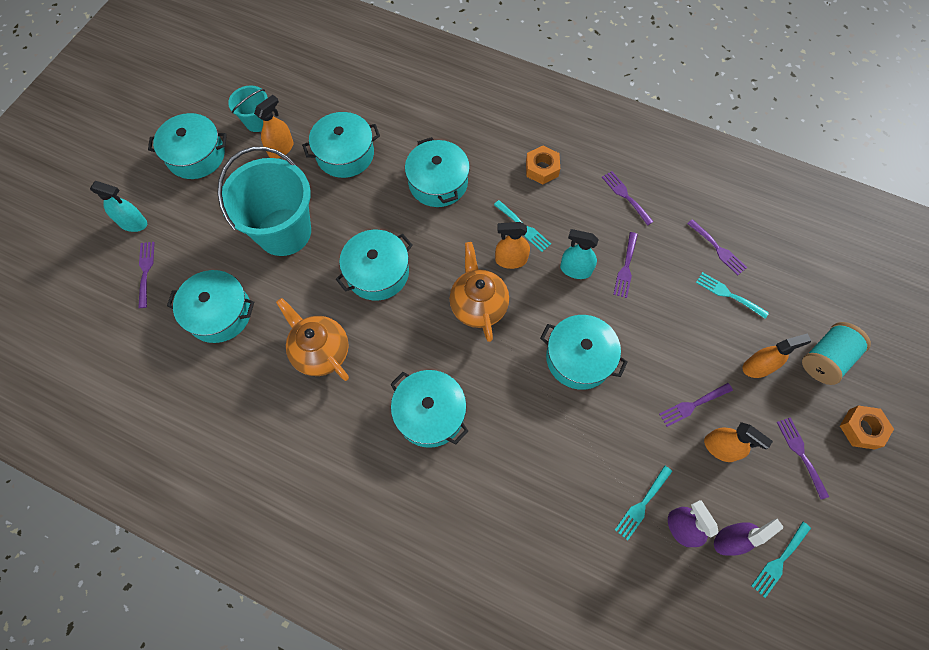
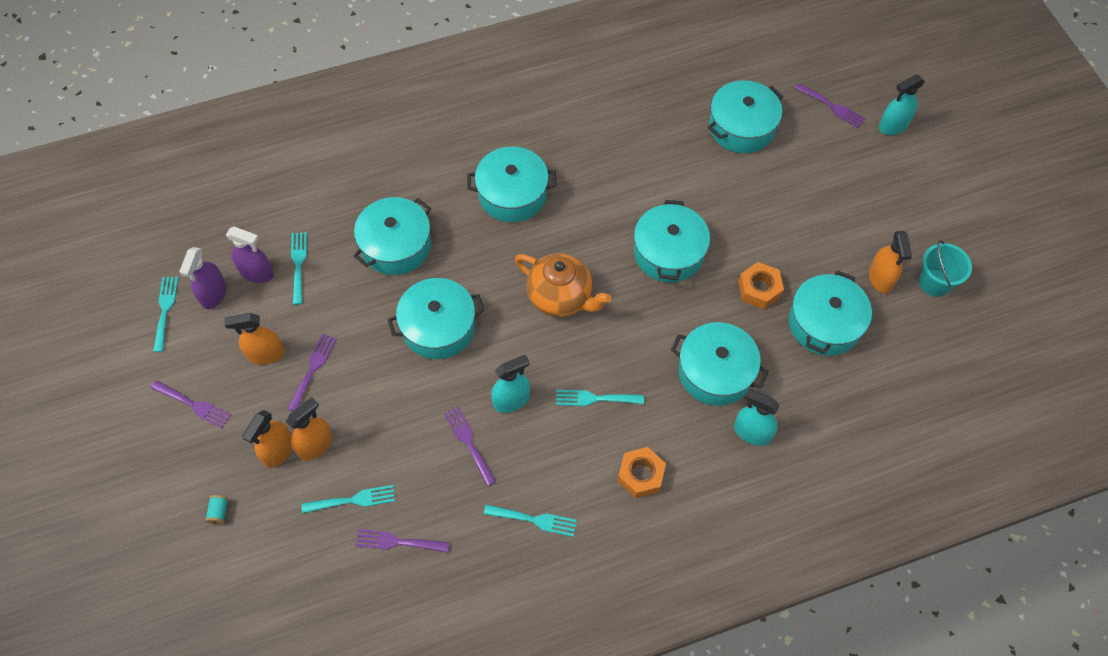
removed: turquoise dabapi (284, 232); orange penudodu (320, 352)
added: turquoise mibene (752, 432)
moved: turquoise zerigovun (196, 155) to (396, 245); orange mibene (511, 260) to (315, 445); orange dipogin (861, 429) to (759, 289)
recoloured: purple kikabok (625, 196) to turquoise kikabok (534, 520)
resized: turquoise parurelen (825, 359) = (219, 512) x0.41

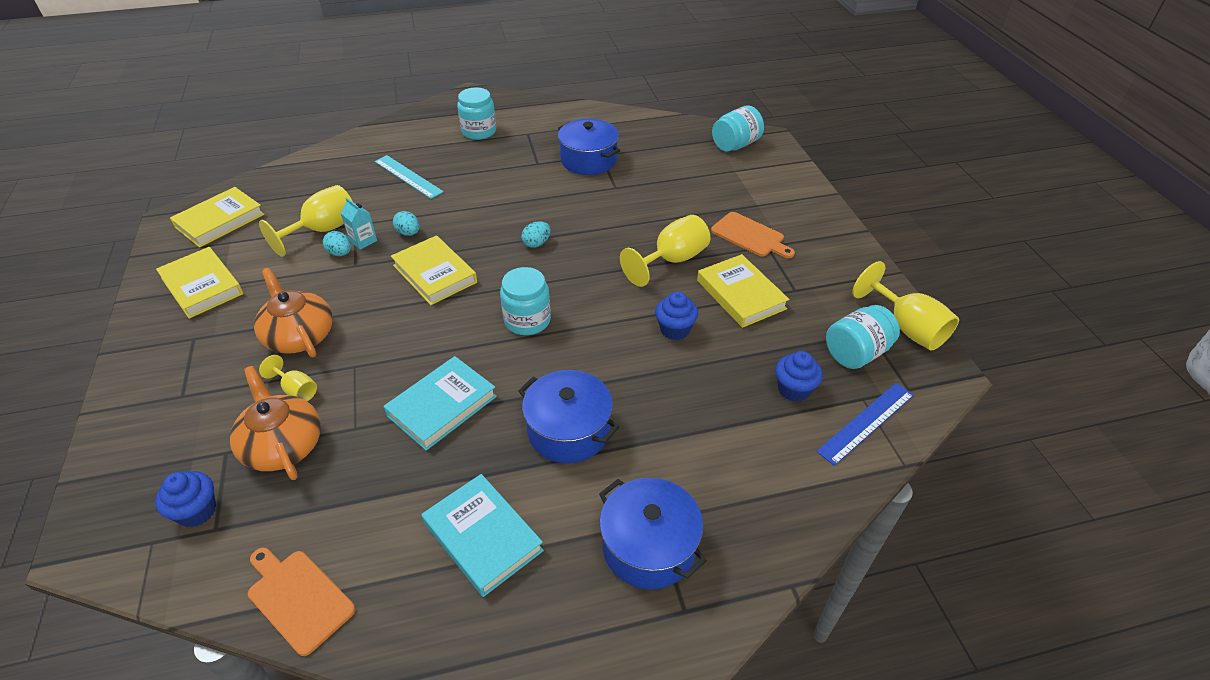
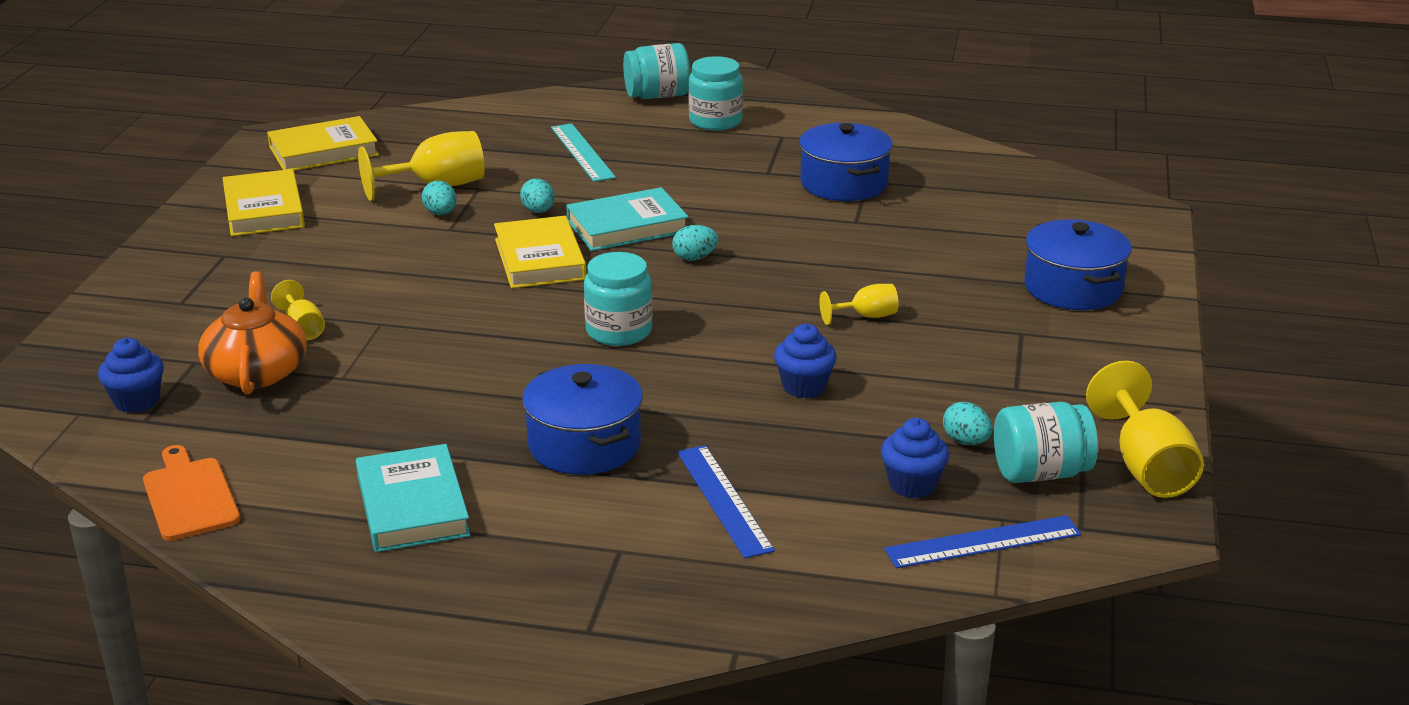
removed: orange penudodu (299, 335); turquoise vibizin (363, 241); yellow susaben (741, 294); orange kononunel (750, 236)
added: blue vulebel (724, 500); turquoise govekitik (966, 441)
moved: turquoise susaben (442, 406) to (627, 226); blue zerigovun (649, 546) to (1073, 288); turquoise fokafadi (735, 145) to (657, 96)
resized: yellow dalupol (672, 260) = (866, 316) x0.55

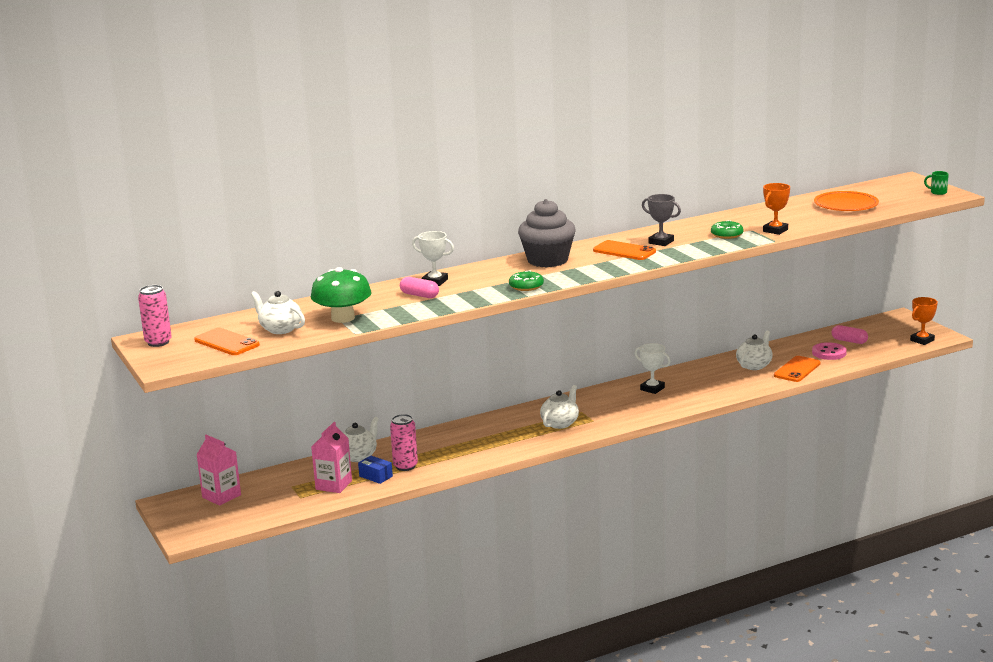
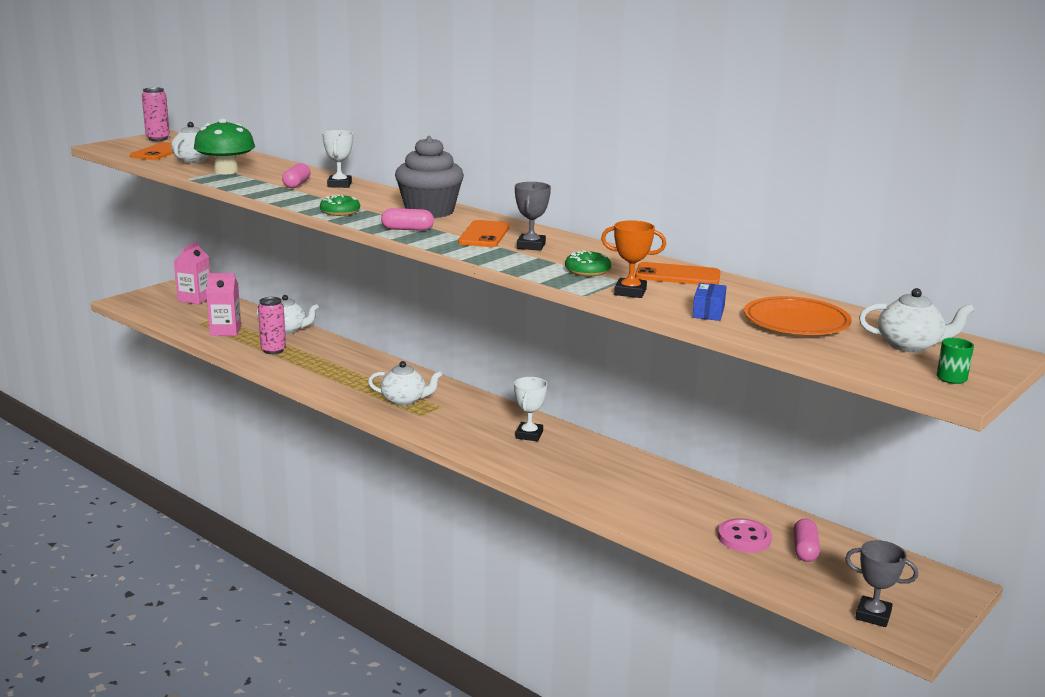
added: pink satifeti (407, 229)
moved: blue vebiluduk (376, 476) to (708, 312); white penudodu (754, 365) to (910, 346); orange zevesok (797, 369) to (677, 275)
recoloured: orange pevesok (922, 340) to grey pevesok (873, 615)

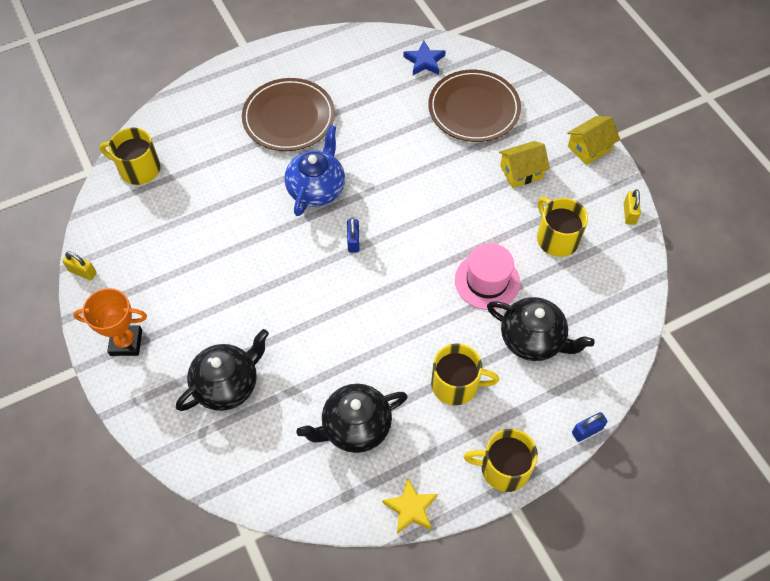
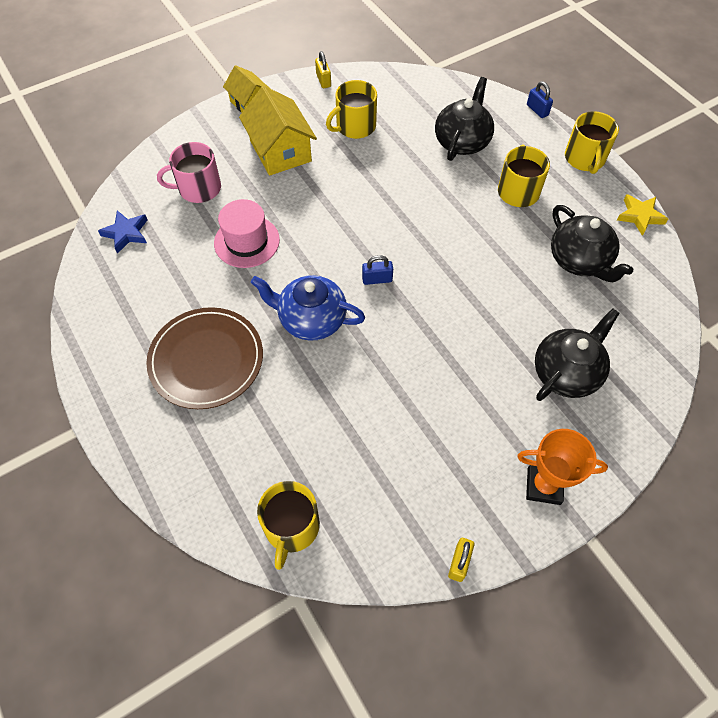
moved: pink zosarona (487, 281) to (247, 241)
replaced: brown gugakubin (474, 109) to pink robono (198, 188)
turned: orange pevesok (126, 342) = (543, 486) 75 degrees counterclockwise; black penudodu (227, 384) = (566, 372) 90 degrees clockwise; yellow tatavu (629, 213) = (323, 80) 75 degrees clockwise
resized: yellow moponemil (521, 172) = (280, 151) x1.57

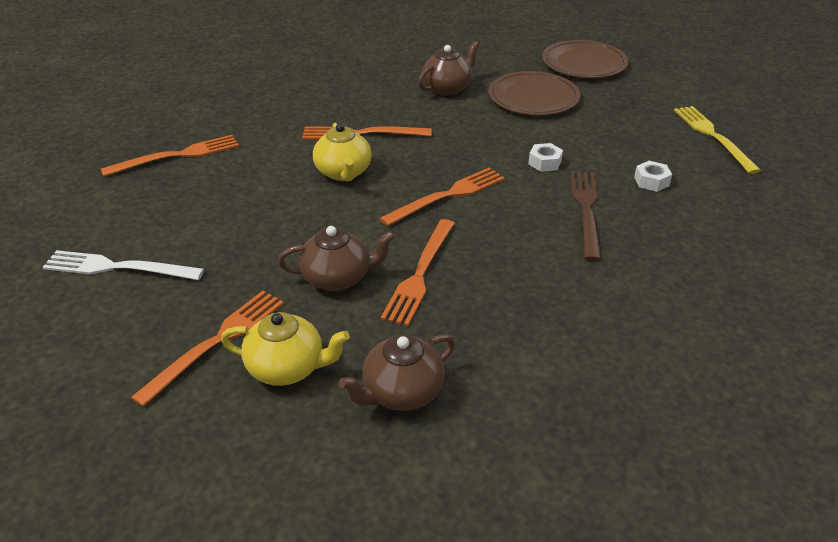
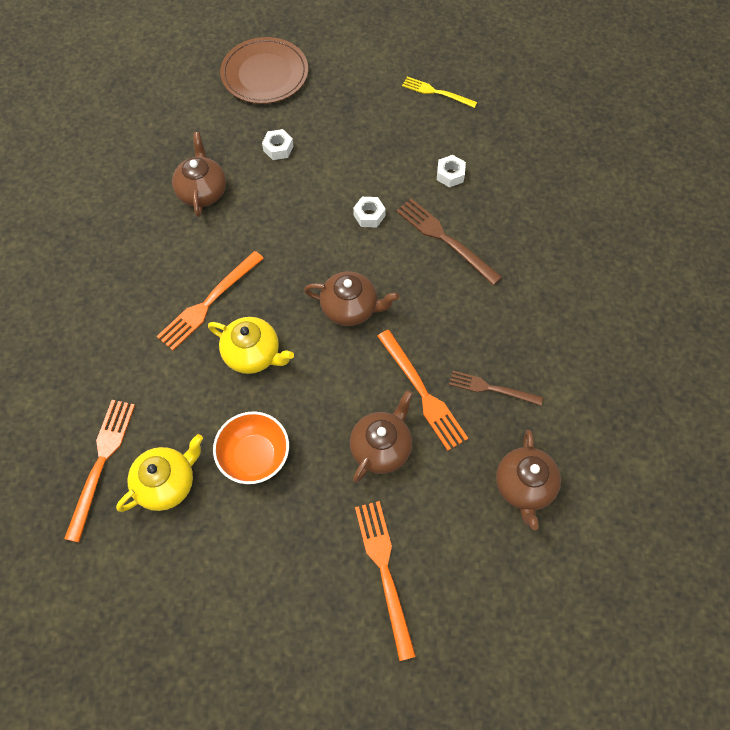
removed: white kikabok (118, 267)
added: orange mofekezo (254, 456); brown kikabok (492, 388)
moved: yellow penudodu (287, 368) to (167, 483)
replaced: orange kikabok (447, 196) to brown penudodu (350, 308); brown gugakubin (533, 97) to white dipogin (278, 148)
resized: yellow kikabok (713, 136) = (436, 92) x0.66

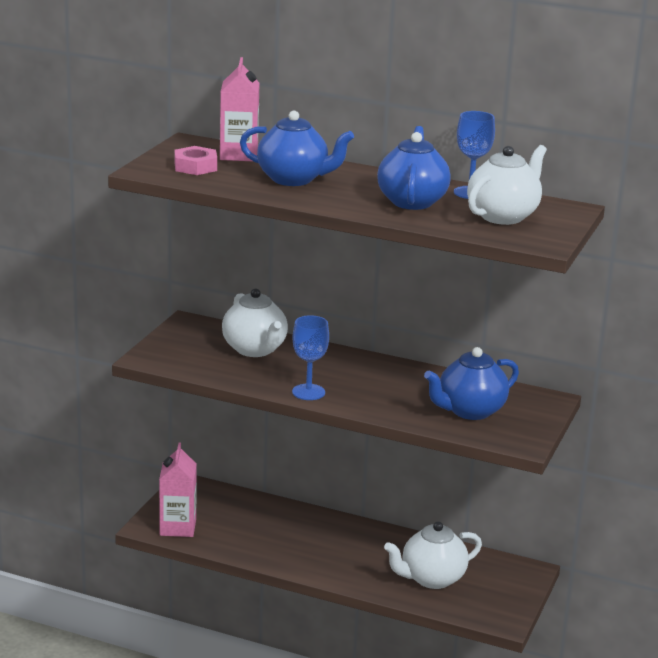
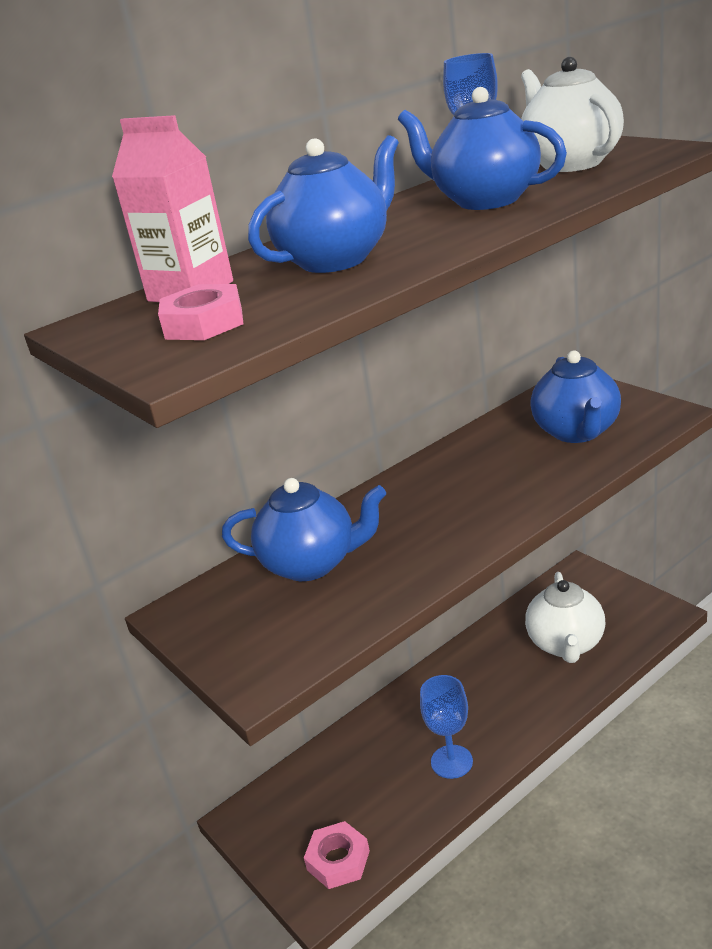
moved: blue dalupol (308, 392) to (451, 762)
replaced: pink vibizin (178, 527) to pink dipogin (338, 860)
recoloured: white penudodu (255, 350) to blue penudodu (312, 563)

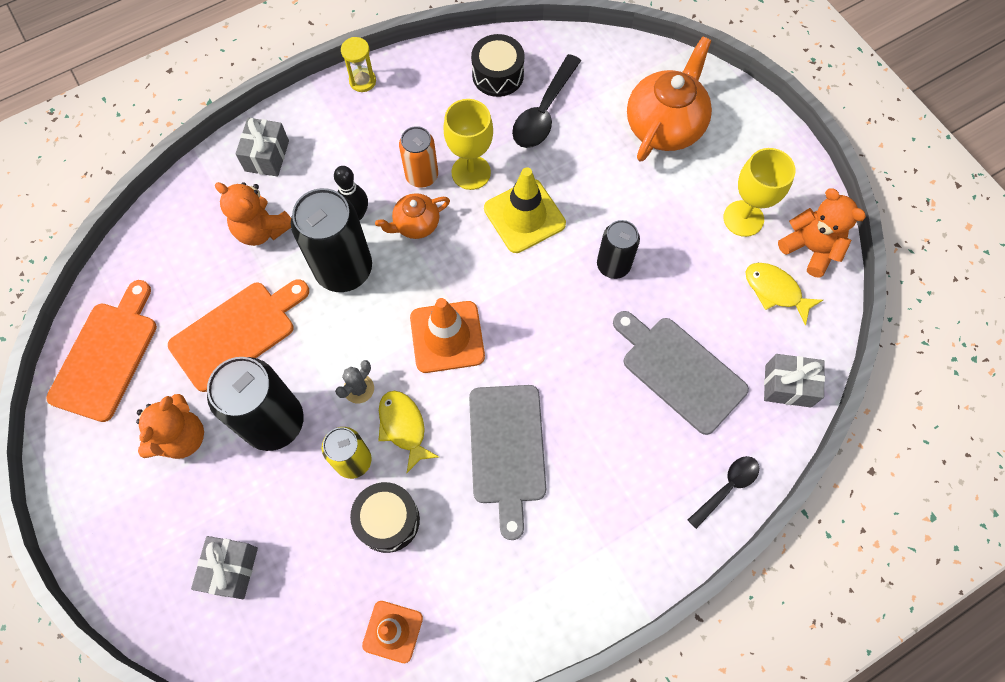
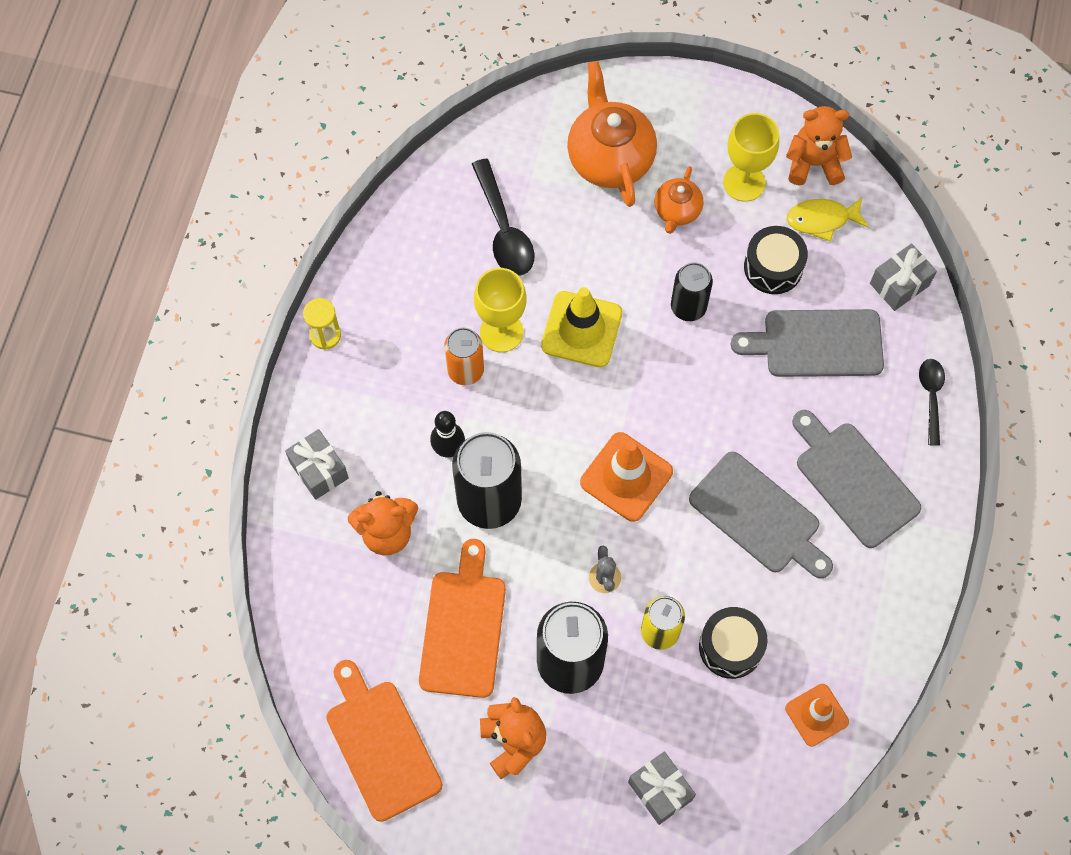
removed: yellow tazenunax (403, 427)
added: grey kononunel (853, 480)
moved: orange penudodu (416, 224) to (677, 211); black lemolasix (498, 75) to (773, 267)

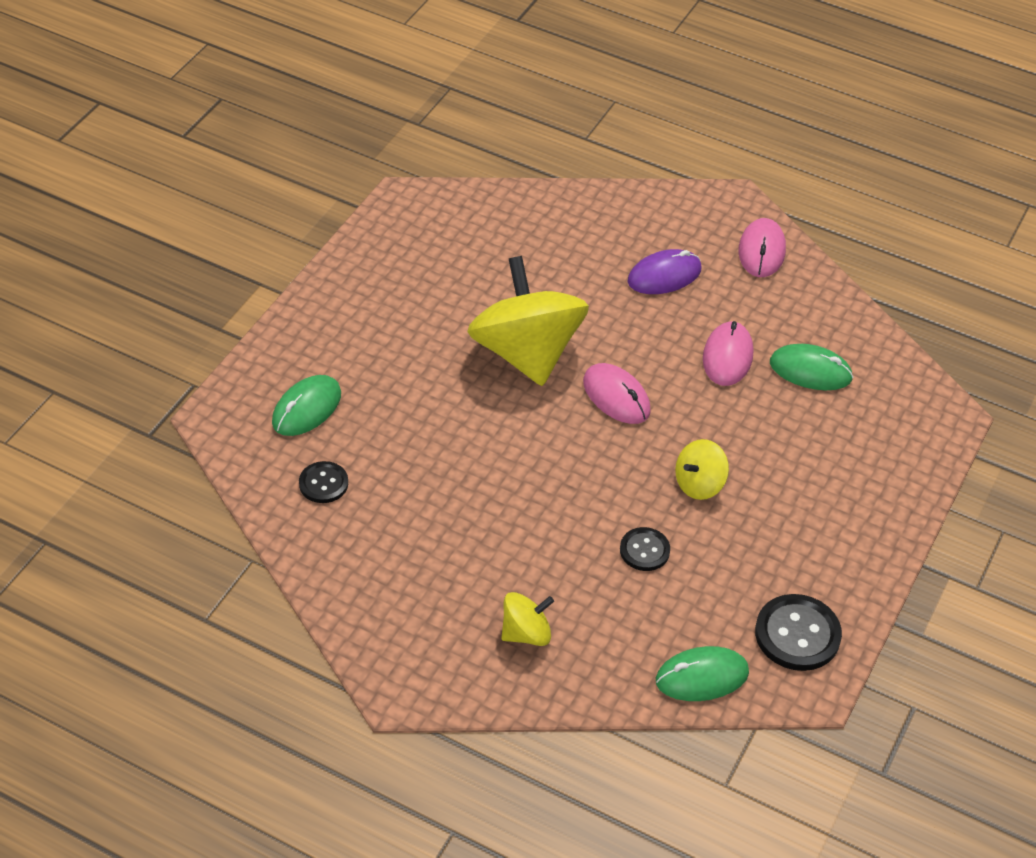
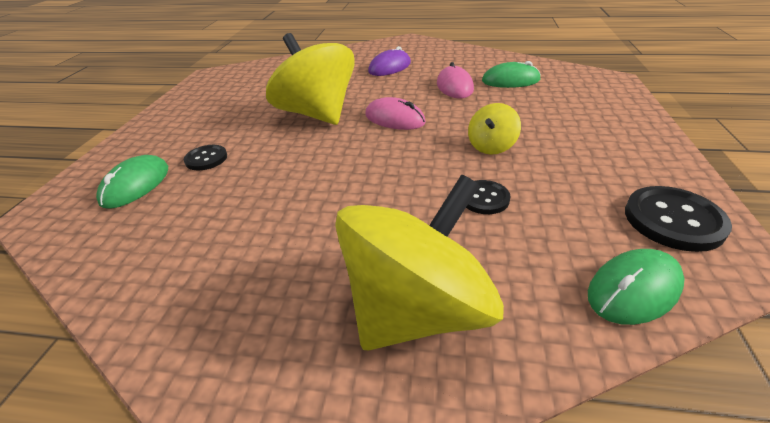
removed: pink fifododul (761, 251)
moved: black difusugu (323, 483) to (206, 159)
resized: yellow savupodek (526, 633) = (417, 309) x2.15

